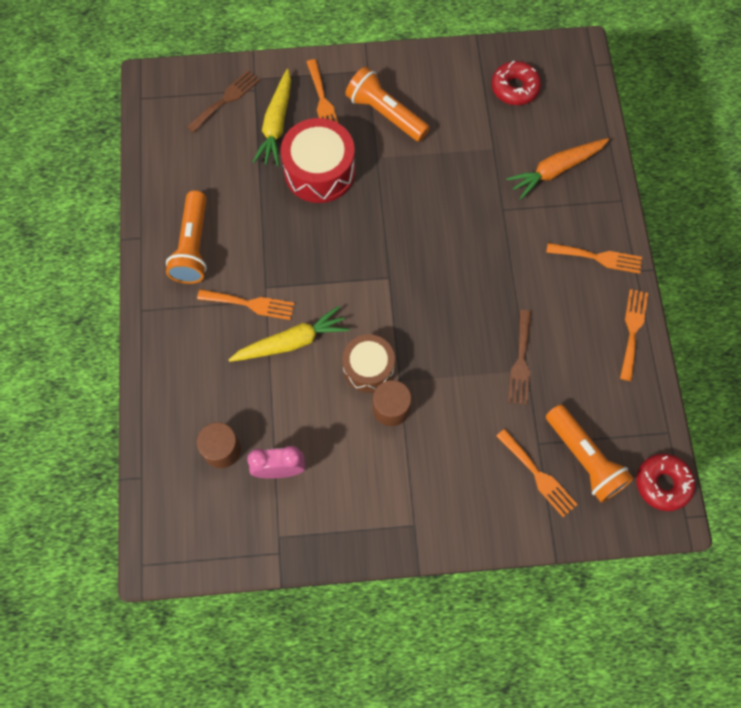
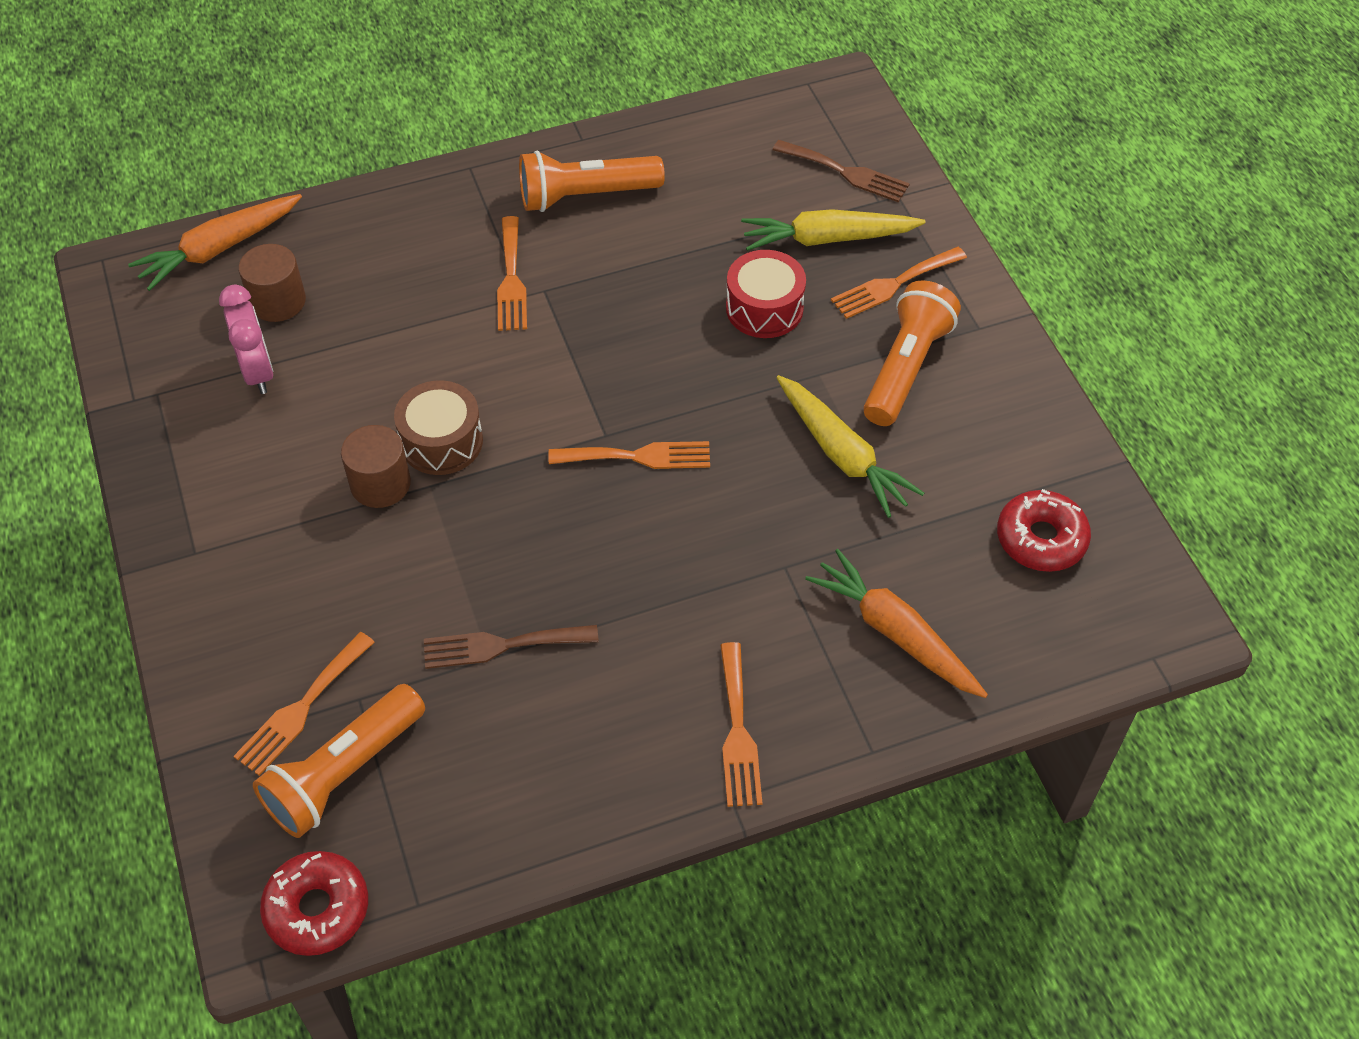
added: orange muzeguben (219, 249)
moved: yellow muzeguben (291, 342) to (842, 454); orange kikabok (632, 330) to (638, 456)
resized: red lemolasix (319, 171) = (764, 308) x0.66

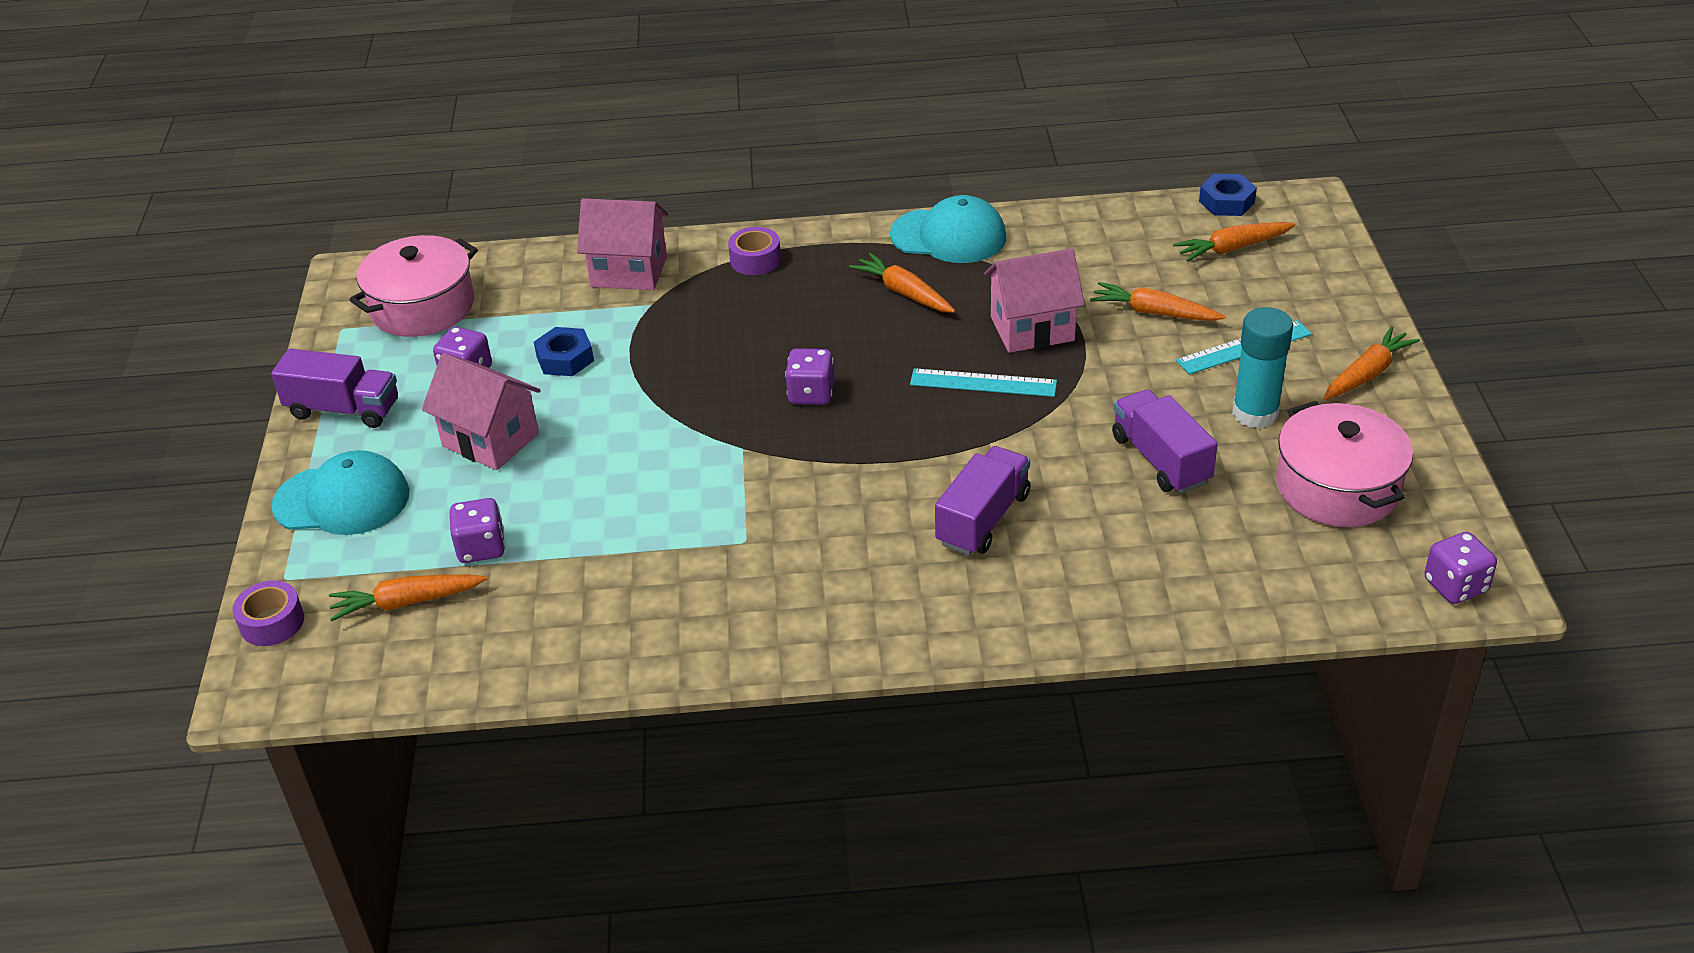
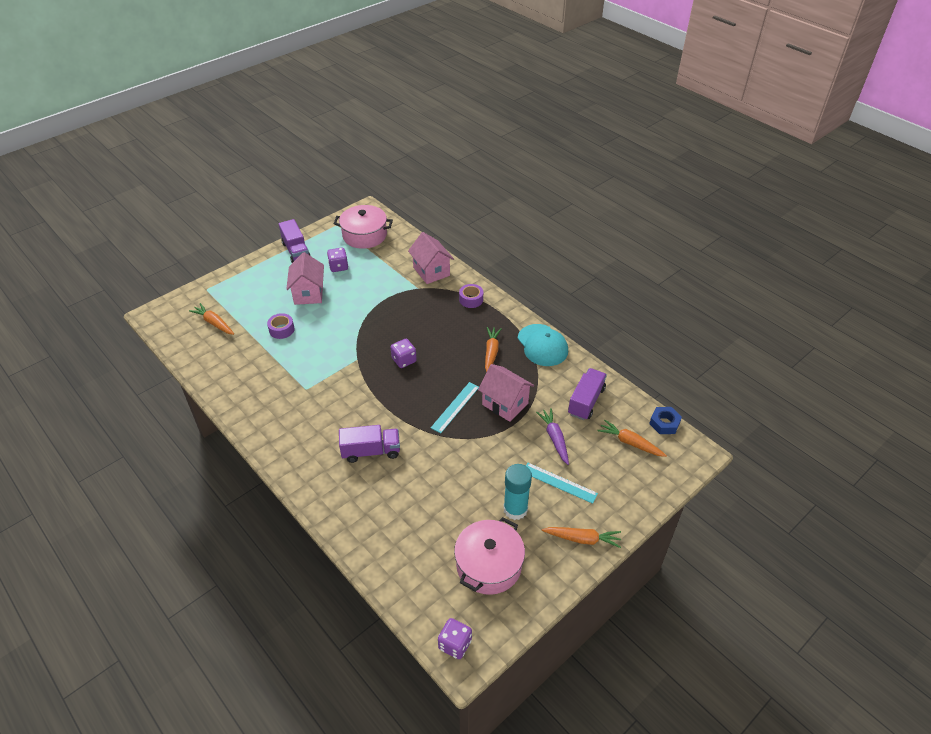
removed: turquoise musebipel (342, 500); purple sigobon (481, 548); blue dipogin (565, 359)
moved: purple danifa (272, 622) to (281, 330); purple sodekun (1160, 460) to (586, 401)
recoloured: orange muzeguben (1154, 312) to purple muzeguben (554, 438)
turned: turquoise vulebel (983, 383) = (455, 407) 60 degrees clockwise

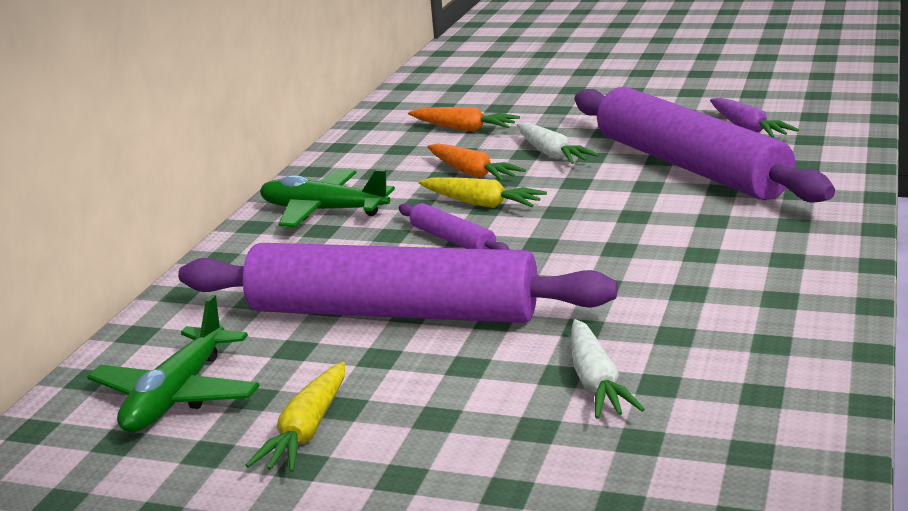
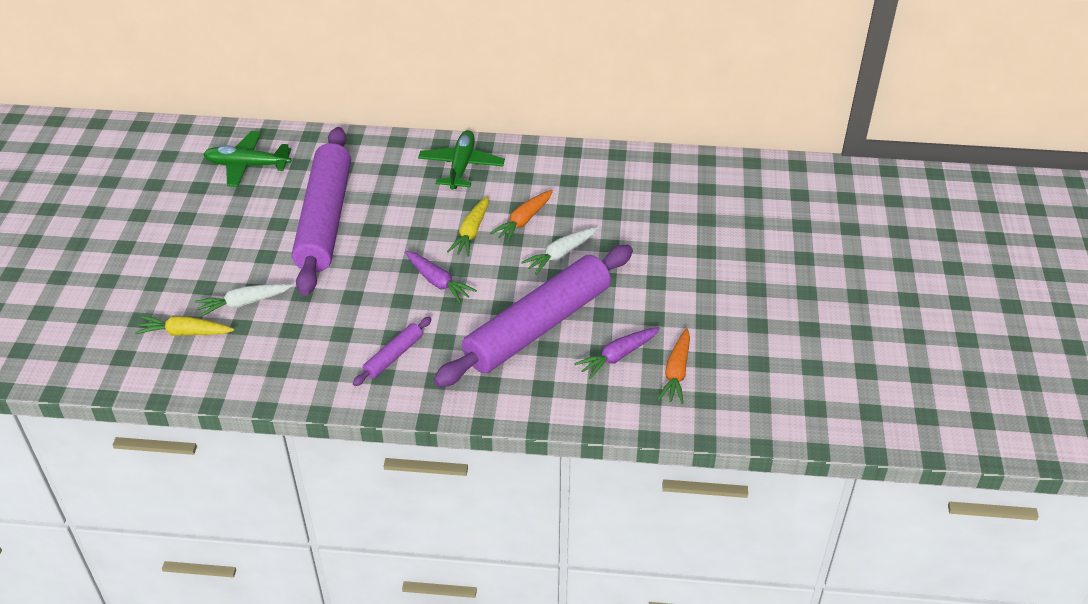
added: purple muzeguben (438, 282)
moved: yellow muzeguben (307, 431) to (185, 333); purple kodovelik (452, 240) to (393, 356); orange muzeguben (464, 129) to (676, 373)

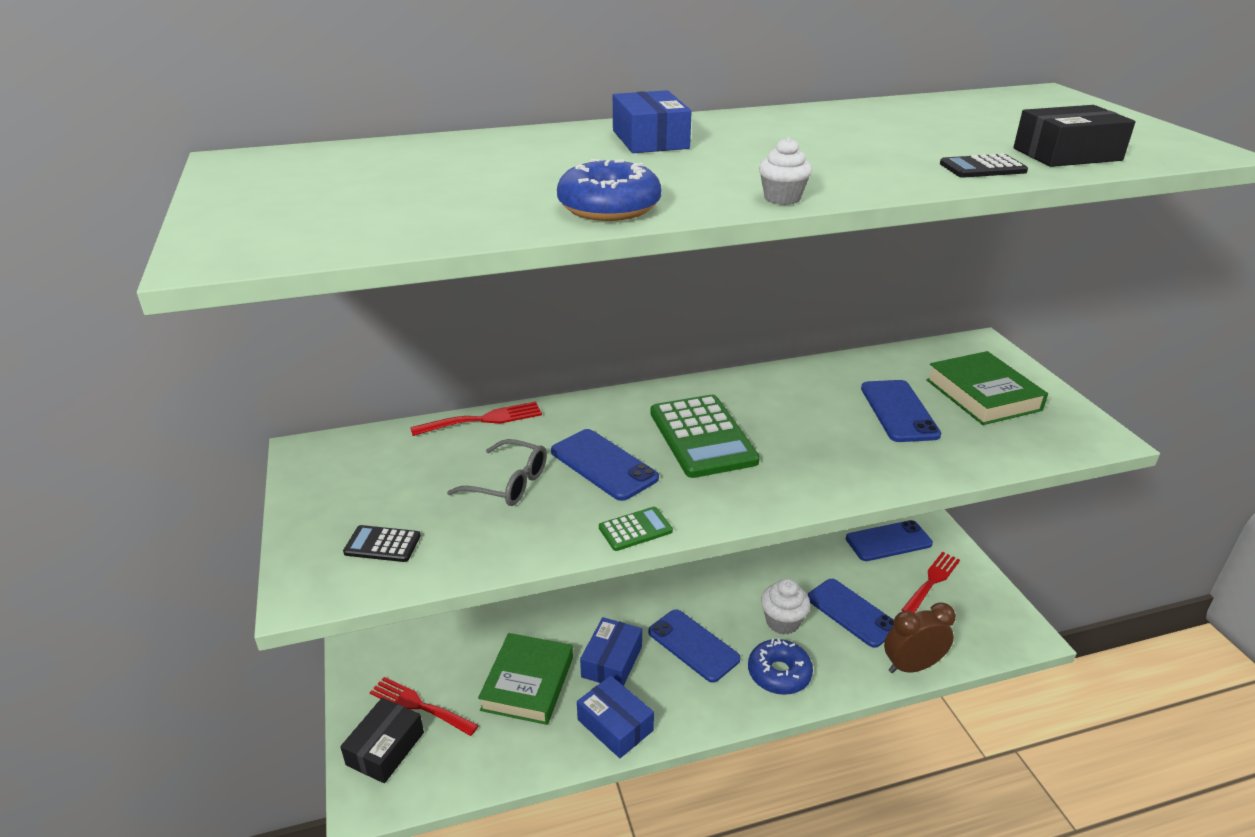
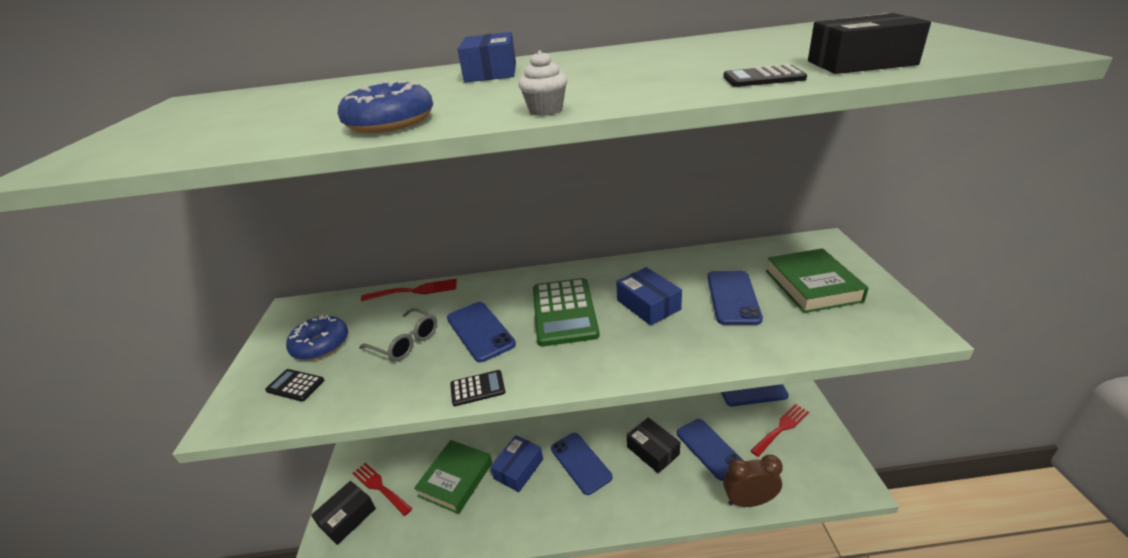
moved: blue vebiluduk (615, 725) to (648, 305); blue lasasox (779, 673) to (321, 345)
replaced: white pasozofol (782, 622) to black vebiluduk (653, 450)
recoloured: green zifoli (635, 529) to black zifoli (477, 388)

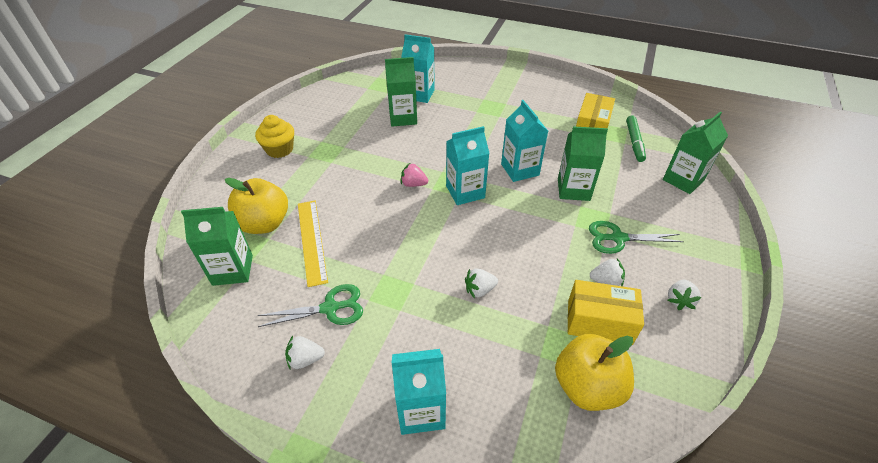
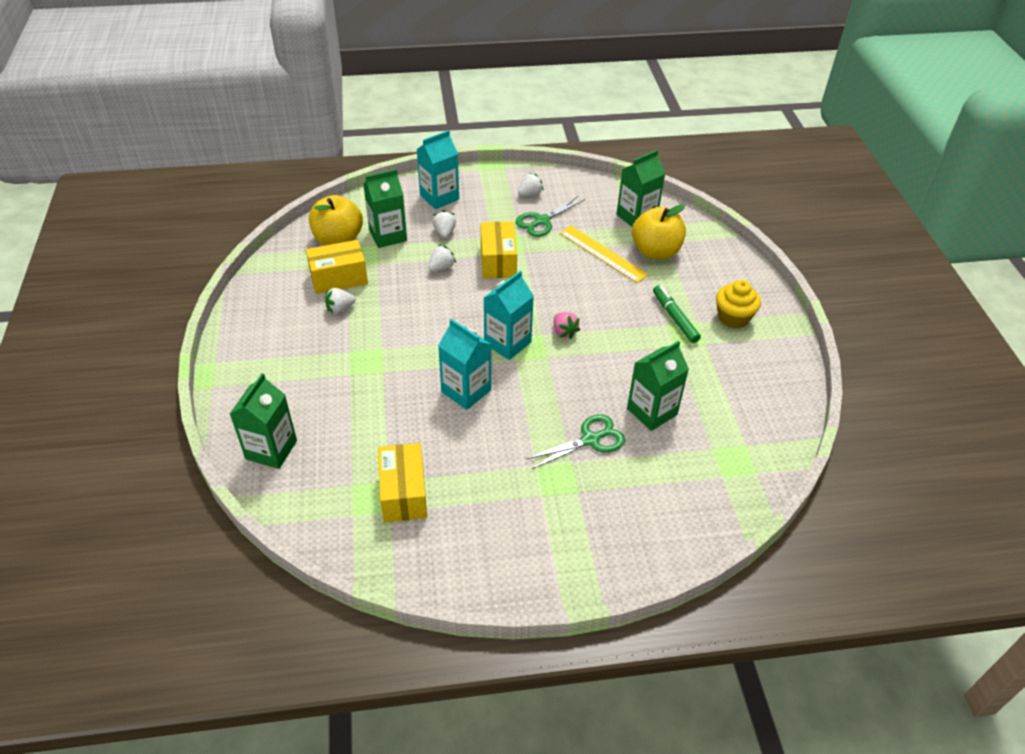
removed: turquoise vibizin (419, 94)
added: yellow vebiluduk (498, 261)
moved: green vibizin (573, 189) to (388, 235); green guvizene (618, 238) to (590, 440); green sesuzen (634, 142) to (675, 318); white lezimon (679, 300) to (444, 232)
turned: pink lezimon (413, 184) = (564, 332) 75 degrees clockwise

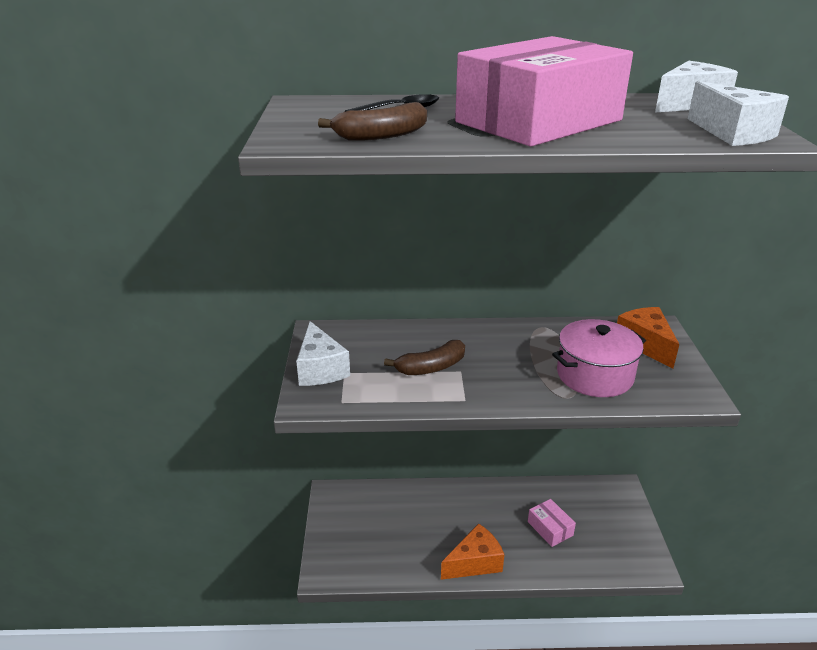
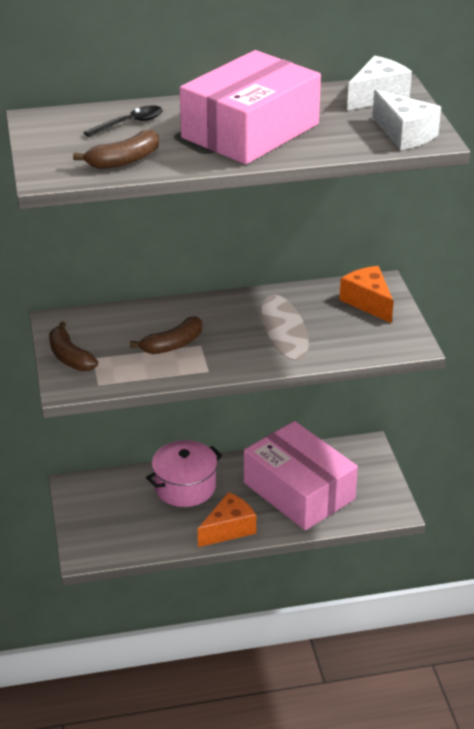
moved: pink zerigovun (594, 375) to (185, 487)
replaced: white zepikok (320, 369) to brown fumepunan (70, 357)
resized: pink vebiluduk (550, 528) = (299, 491) x2.46

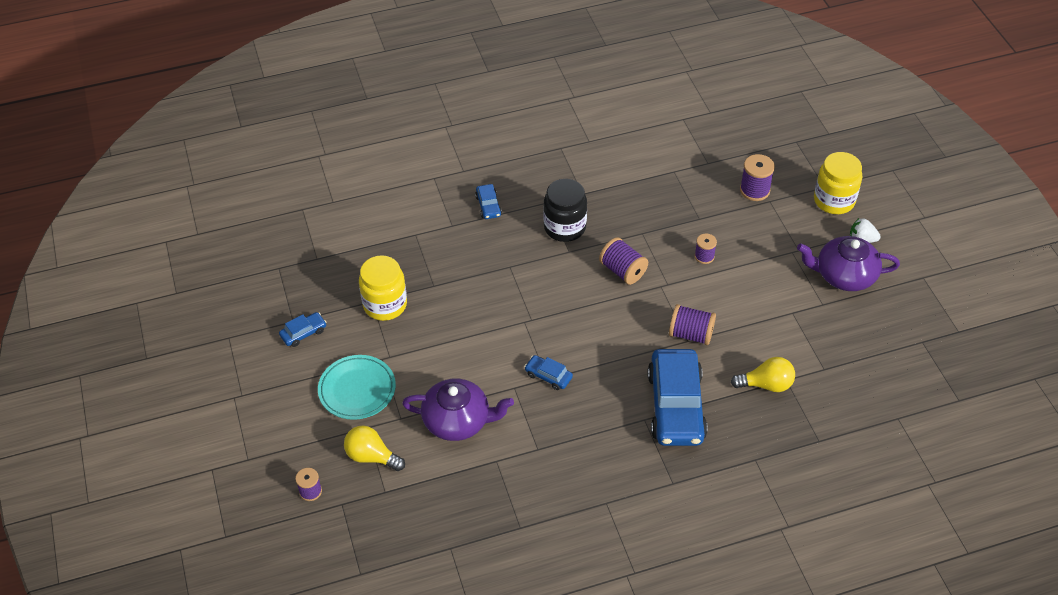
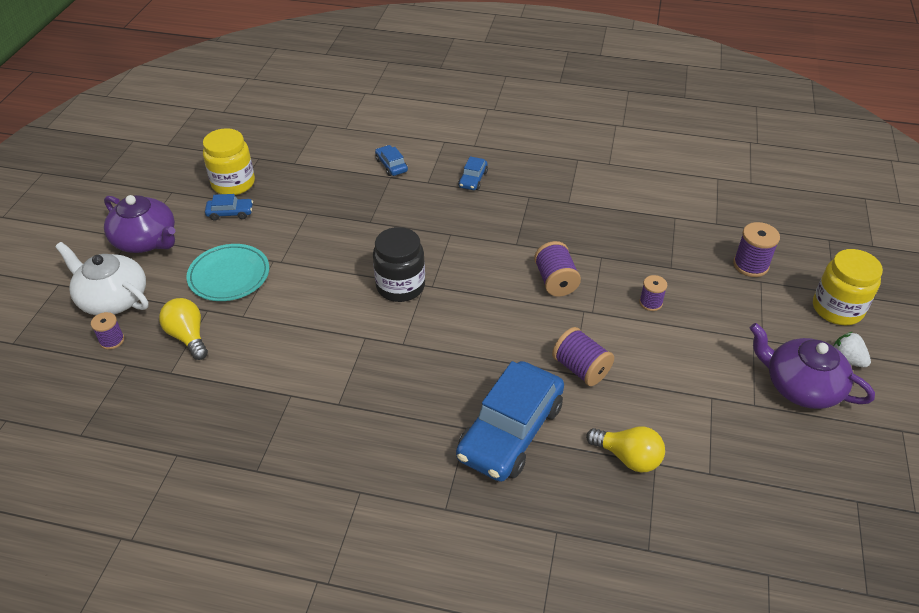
added: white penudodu (113, 299)
moved: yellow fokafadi (385, 305) to (233, 183); purple penudodu (458, 420) to (146, 240); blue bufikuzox (548, 376) to (391, 165); black fokafadi (564, 227) to (400, 286)

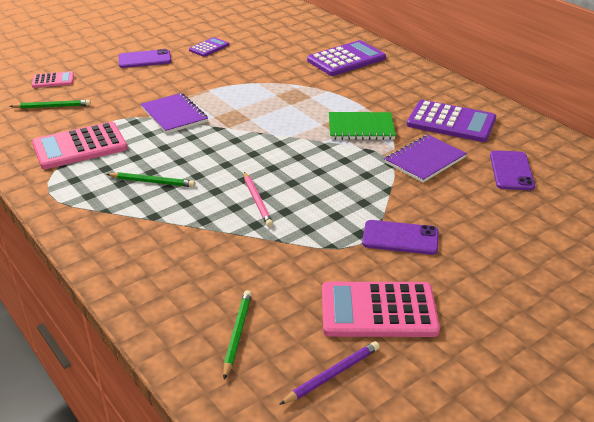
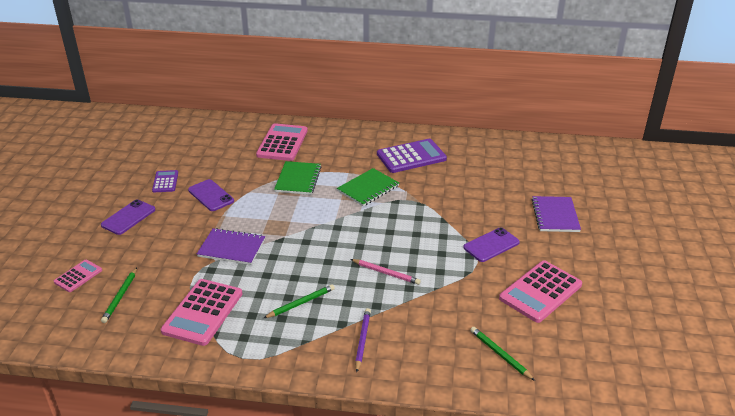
added: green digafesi (298, 179)
moved: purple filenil (332, 374) to (362, 340); purple digafesi (425, 160) to (555, 215); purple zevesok (511, 171) to (211, 195)
recoloured: purple zifoli (346, 59) to pink zifoli (282, 143)
turned: green filenil (52, 106) = (120, 297) 150 degrees clockwise

